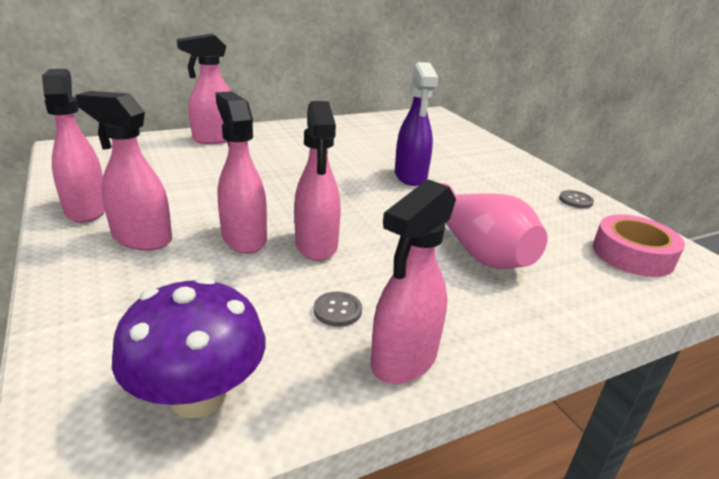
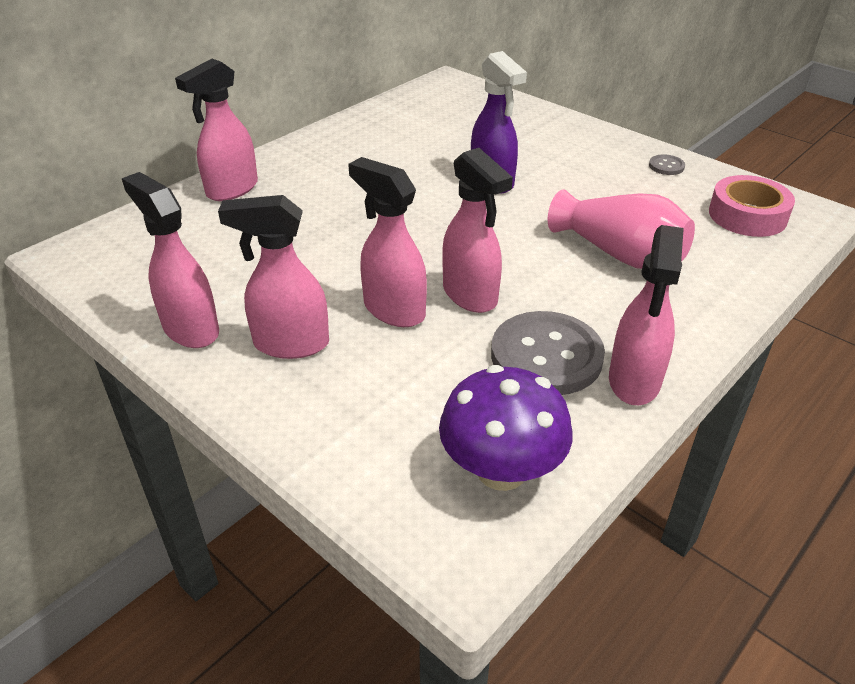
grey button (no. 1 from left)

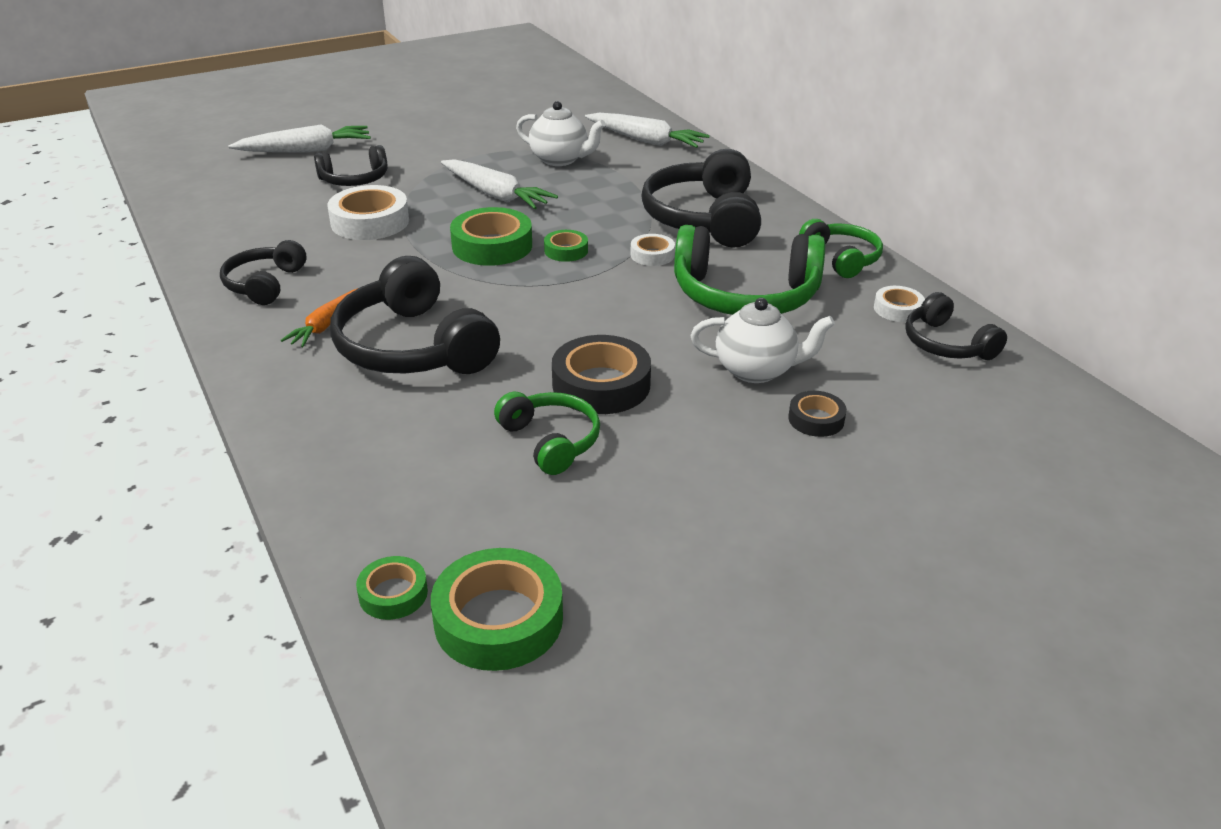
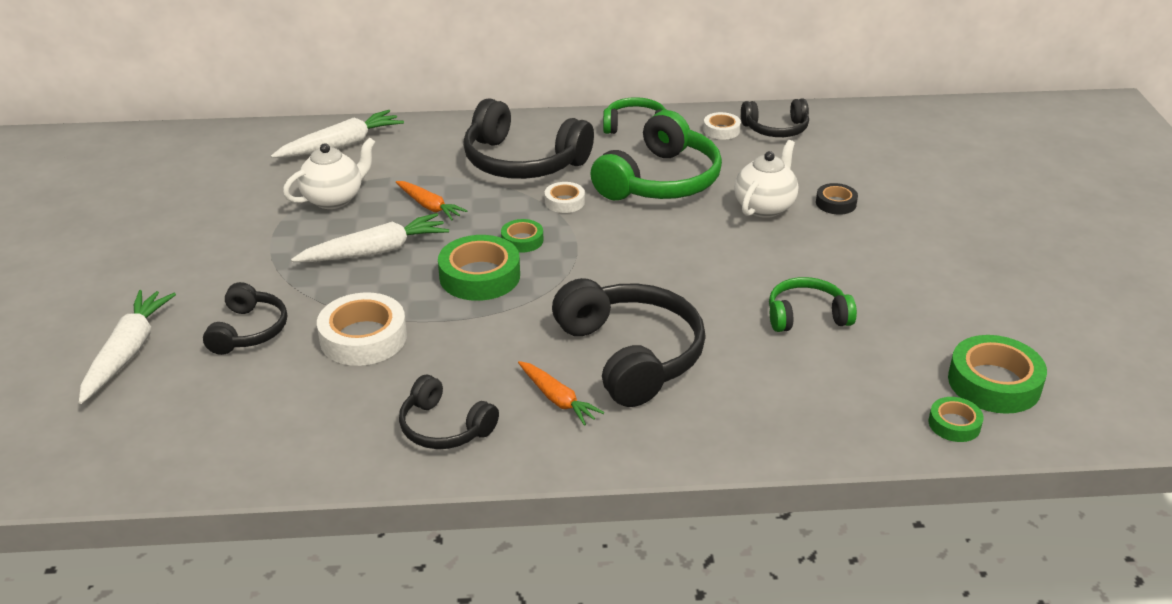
black headphones (no. 4 from left); black tape (no. 1 from left in the first image); orange carrot (no. 1 from left)

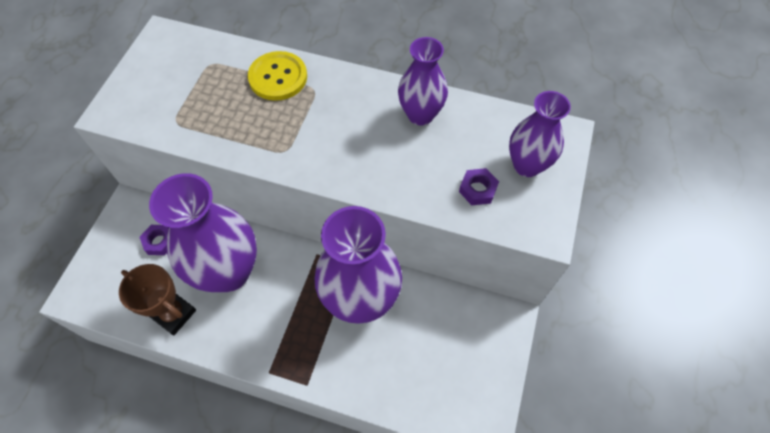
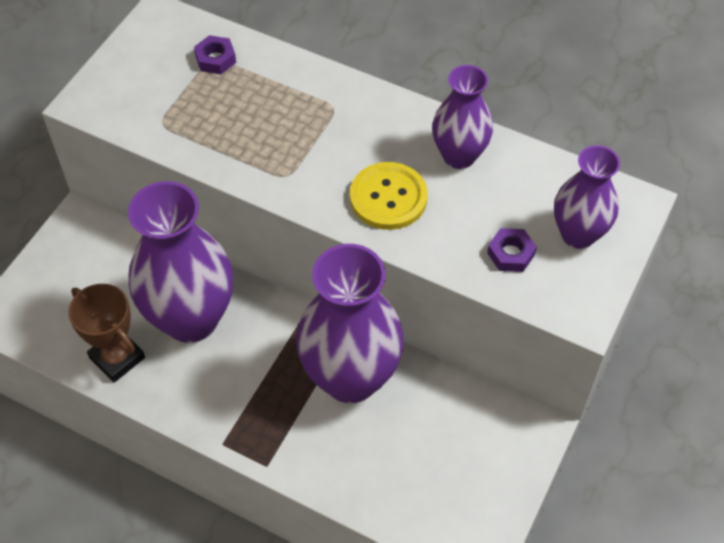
purple nut (no. 1 from left); yellow button

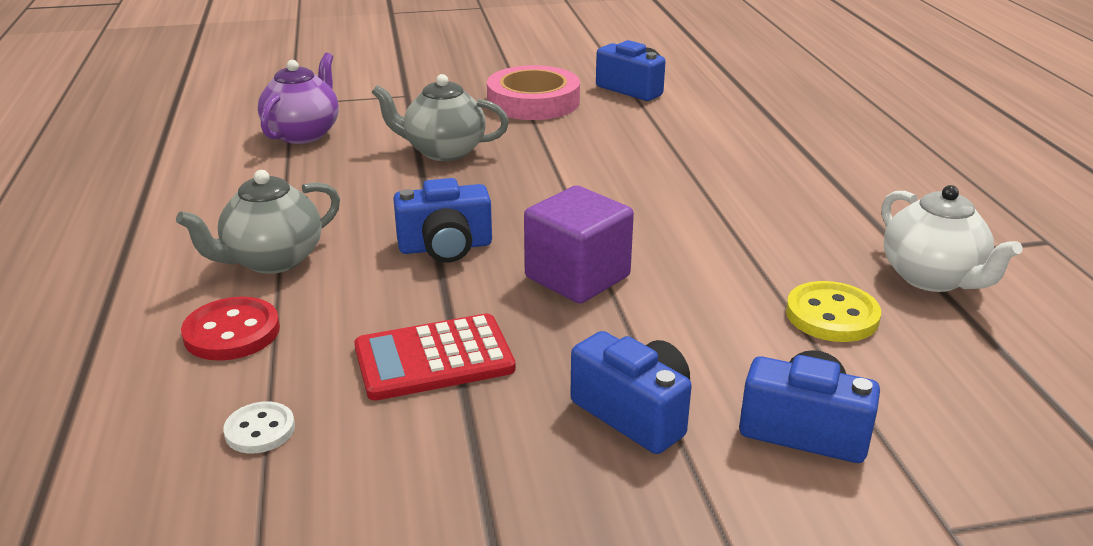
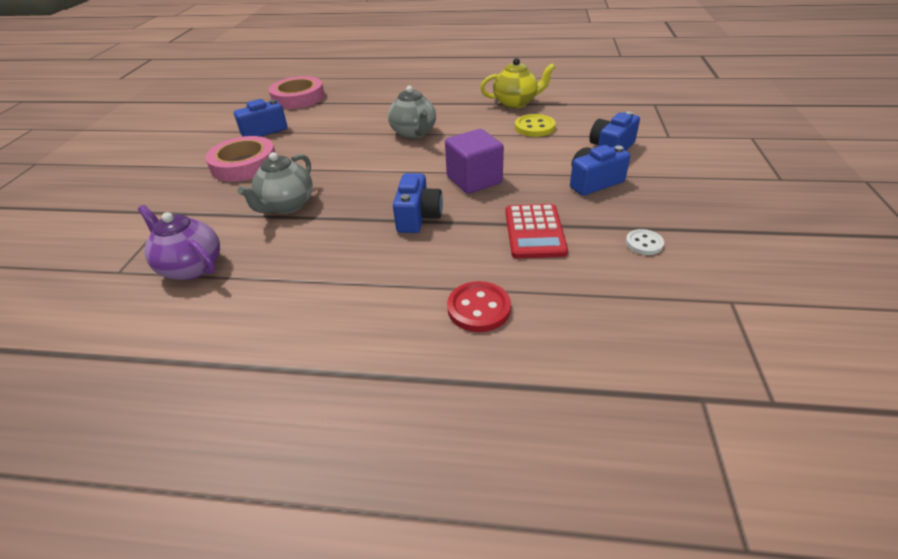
grey teapot (no. 2 from left); white button; yellow teapot; pink tape (no. 2 from left)

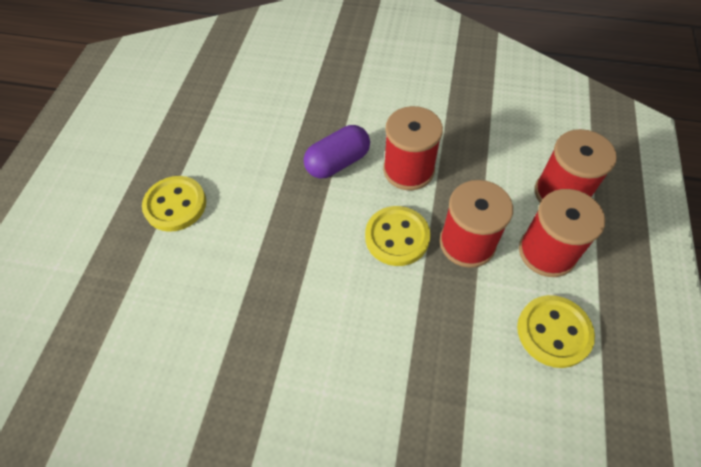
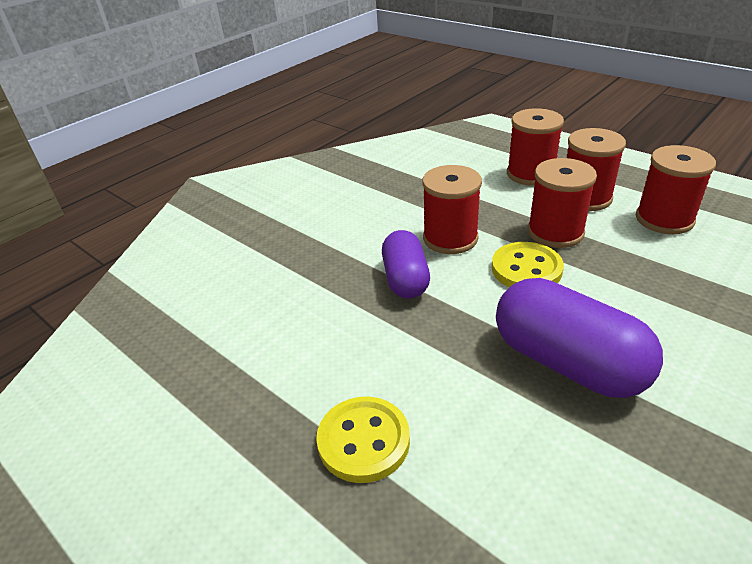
red spool (no. 5 from left); purple capsule (no. 2 from left)

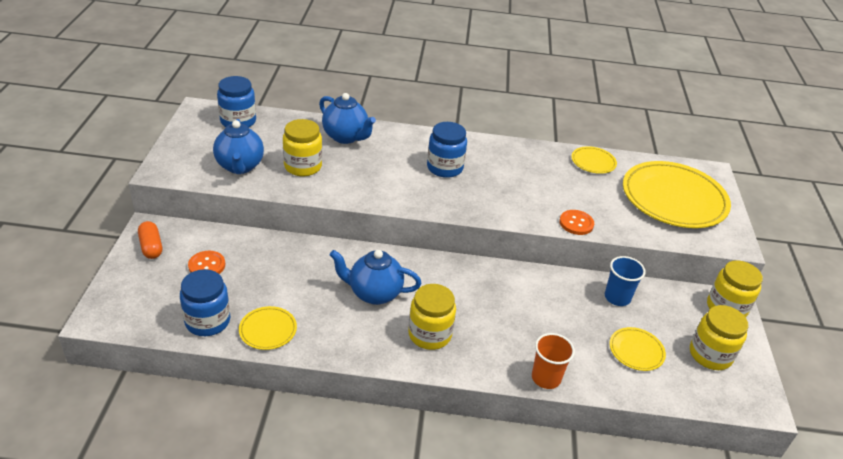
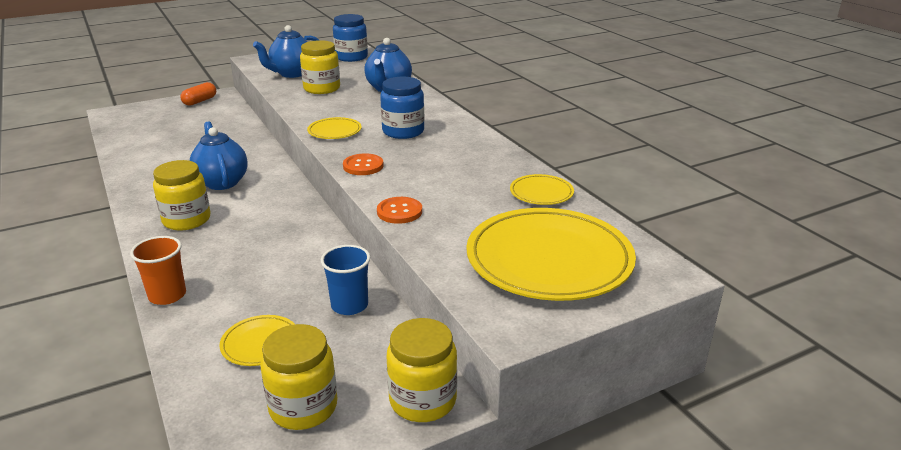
blue jar (no. 1 from left in the first image); orange button (no. 1 from left); yellow plate (no. 2 from left)

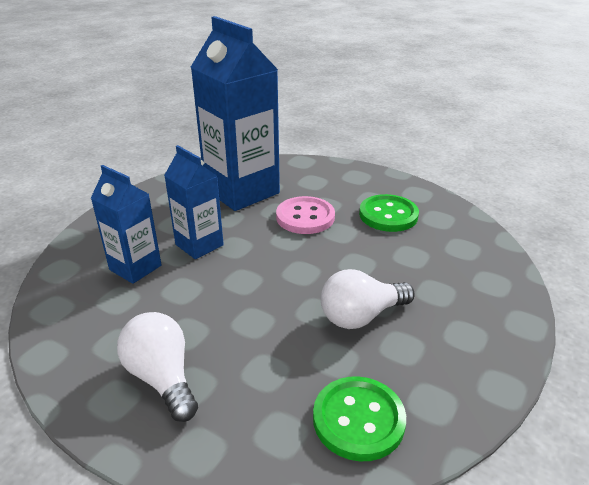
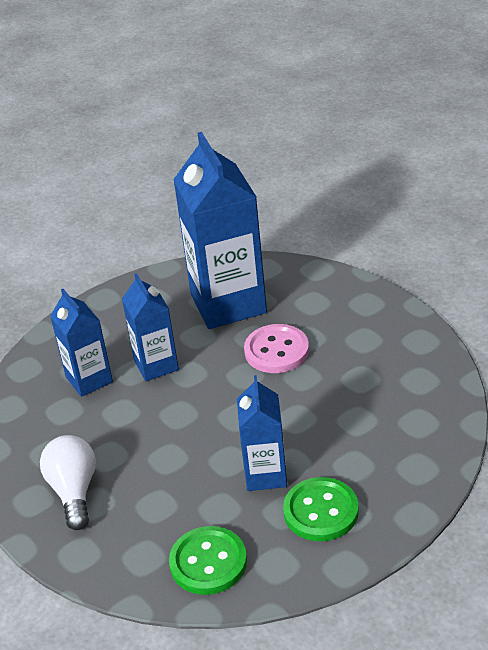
blue carton (no. 4 from left); green button (no. 2 from left)

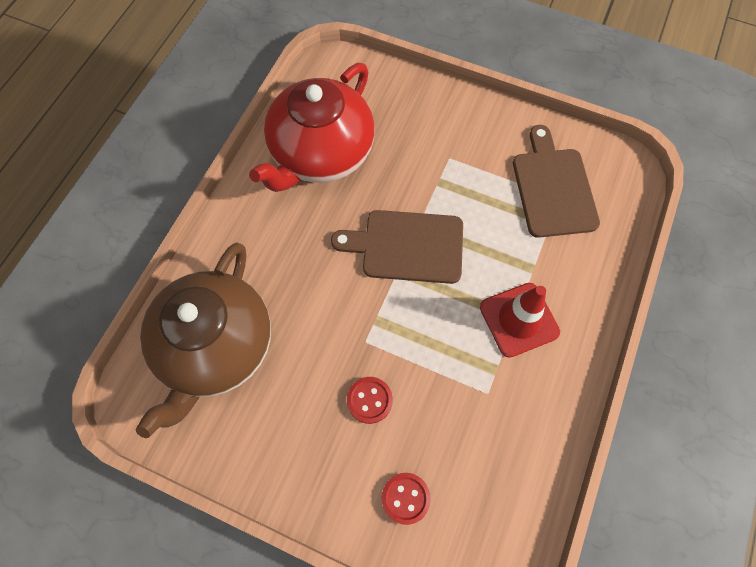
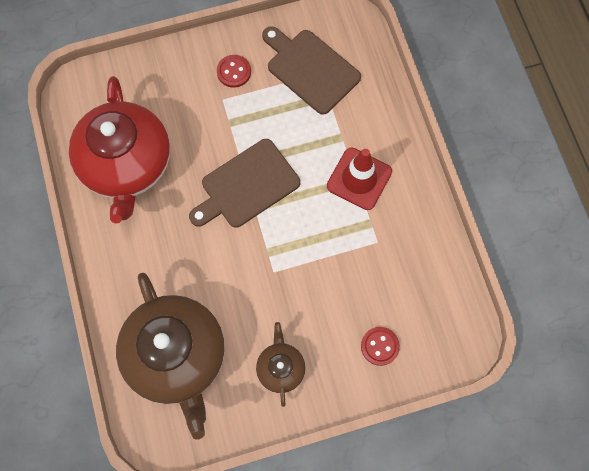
red button (no. 1 from left); brown teapot (no. 2 from left)

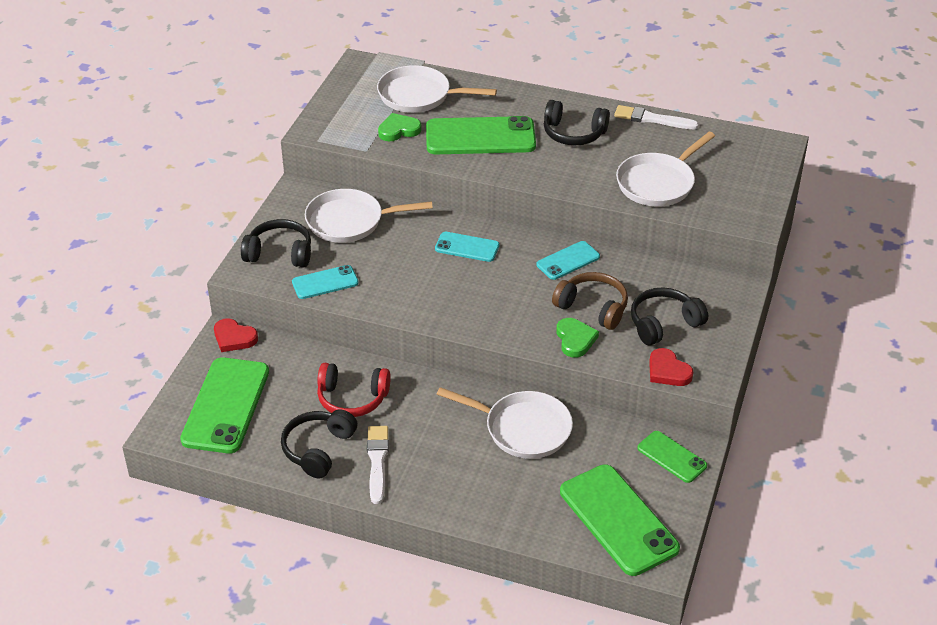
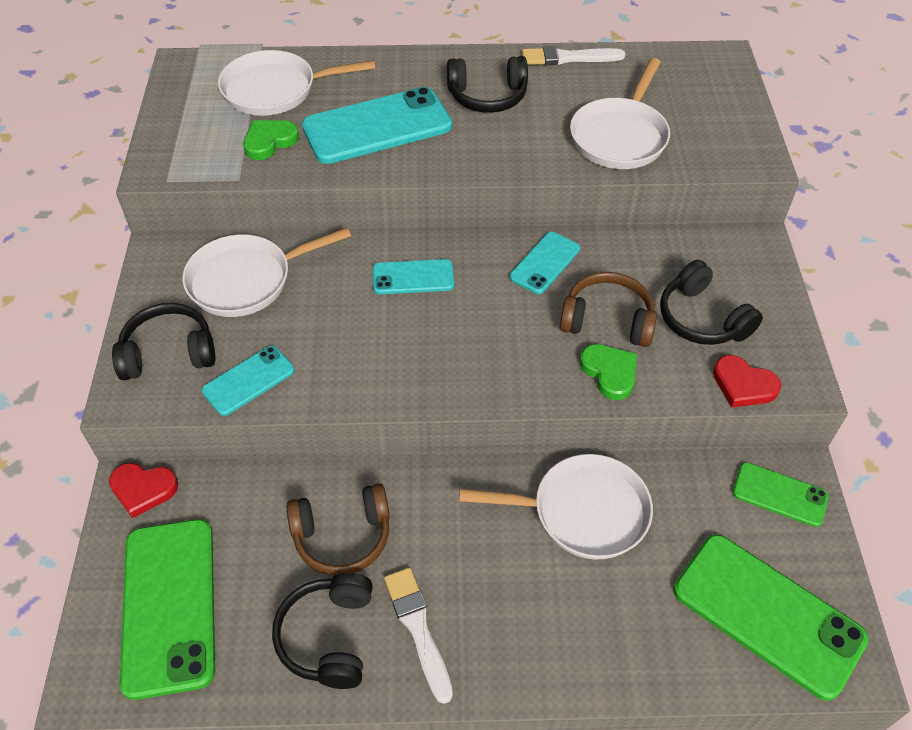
brown headphones (no. 1 from left); turquoise phone (no. 2 from left); black headphones (no. 4 from left)

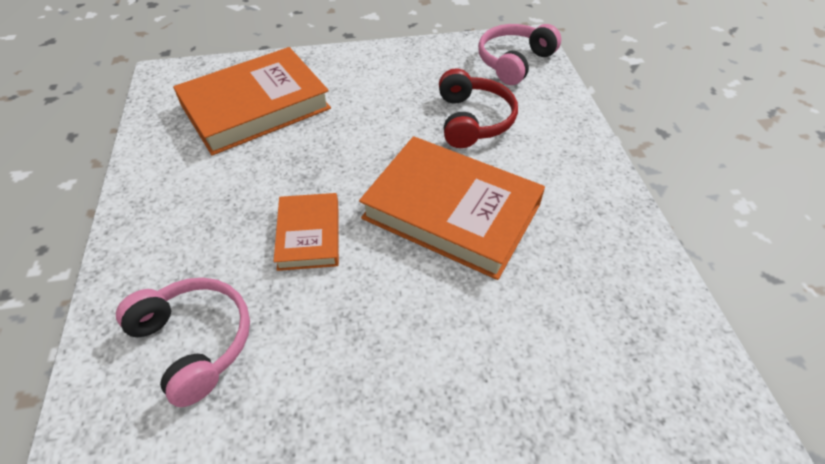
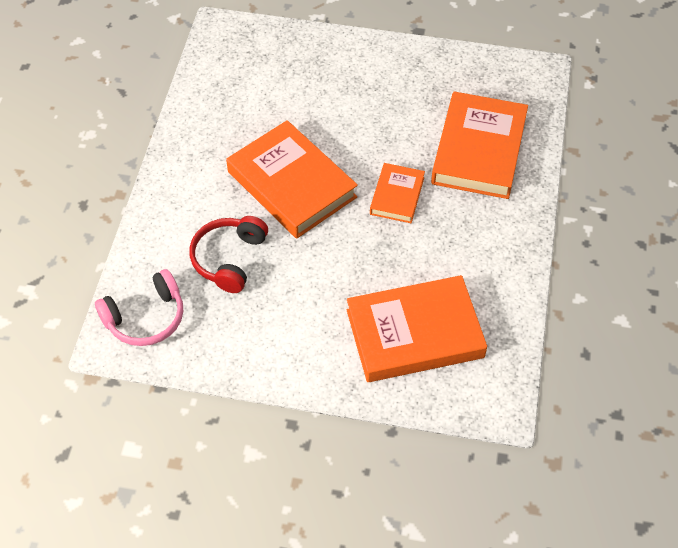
orange book (no. 4 from left)

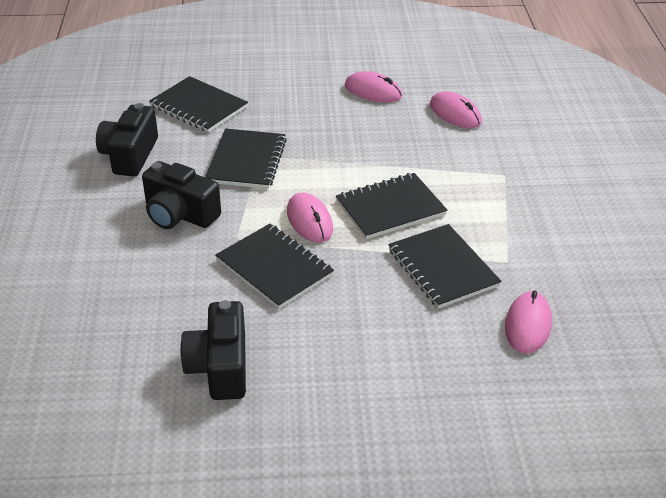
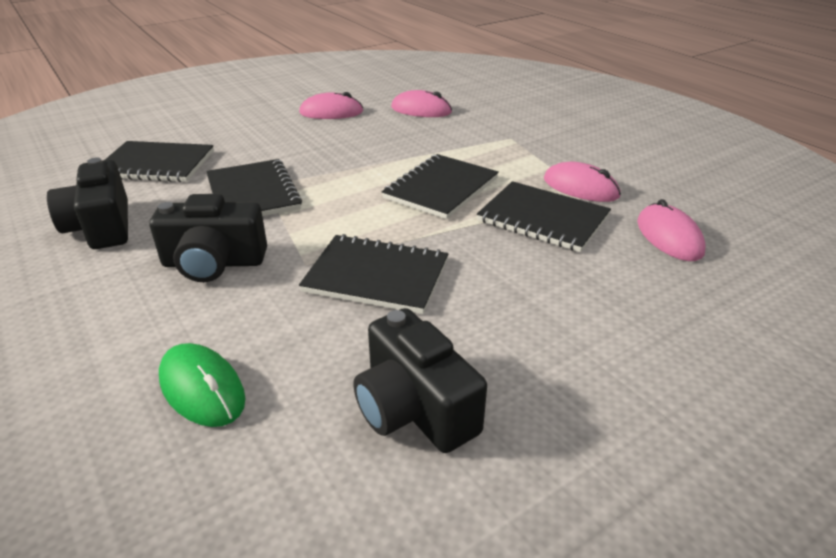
pink mouse (no. 3 from left); green mouse

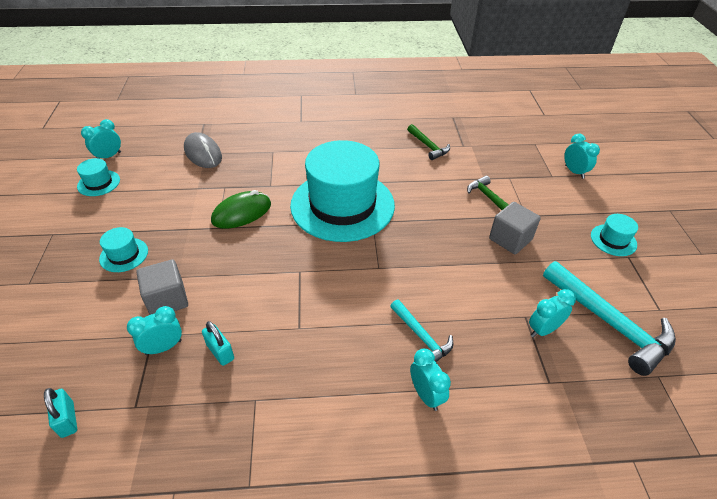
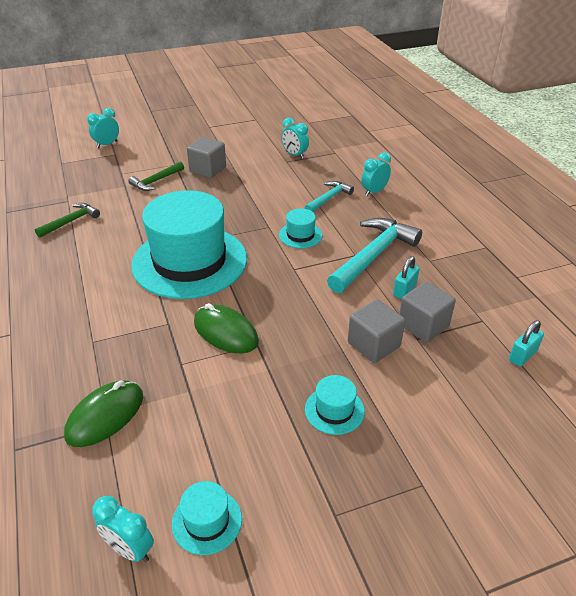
grey cube (no. 3 from left); green mouse (no. 1 from left); turquoise hammer (no. 2 from left); turquoise hat (no. 3 from left)

